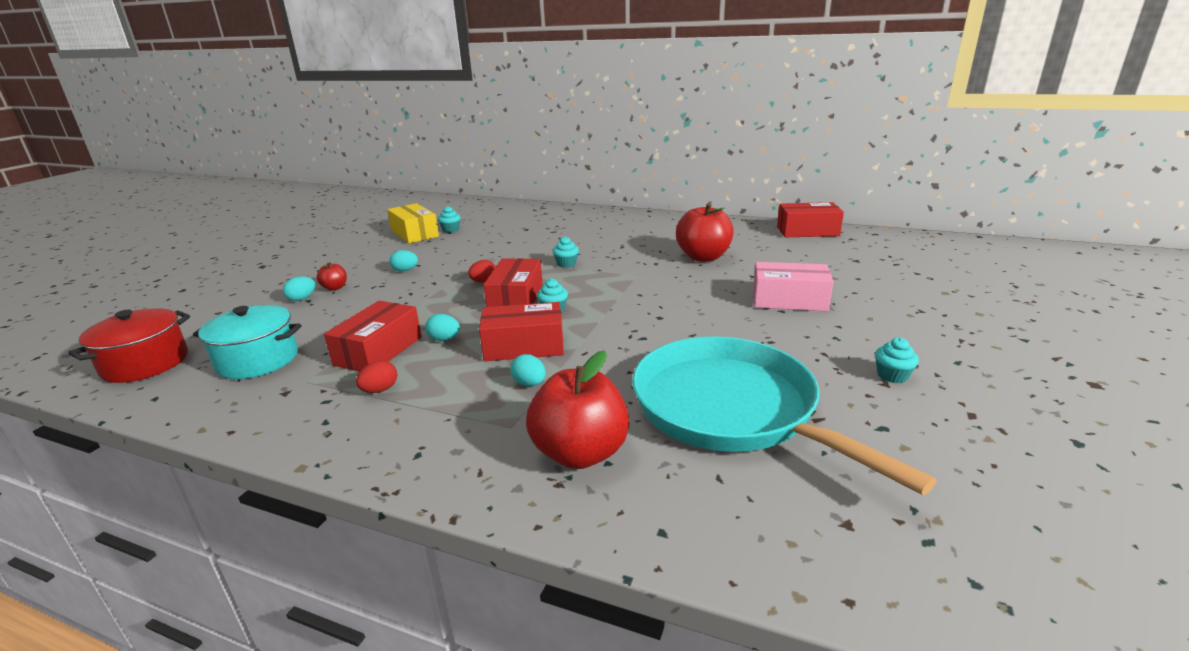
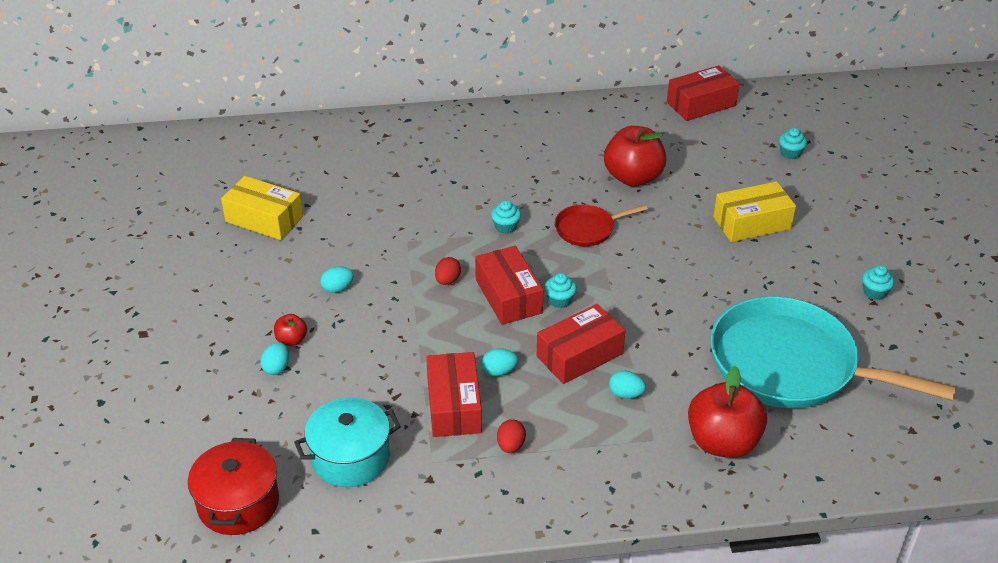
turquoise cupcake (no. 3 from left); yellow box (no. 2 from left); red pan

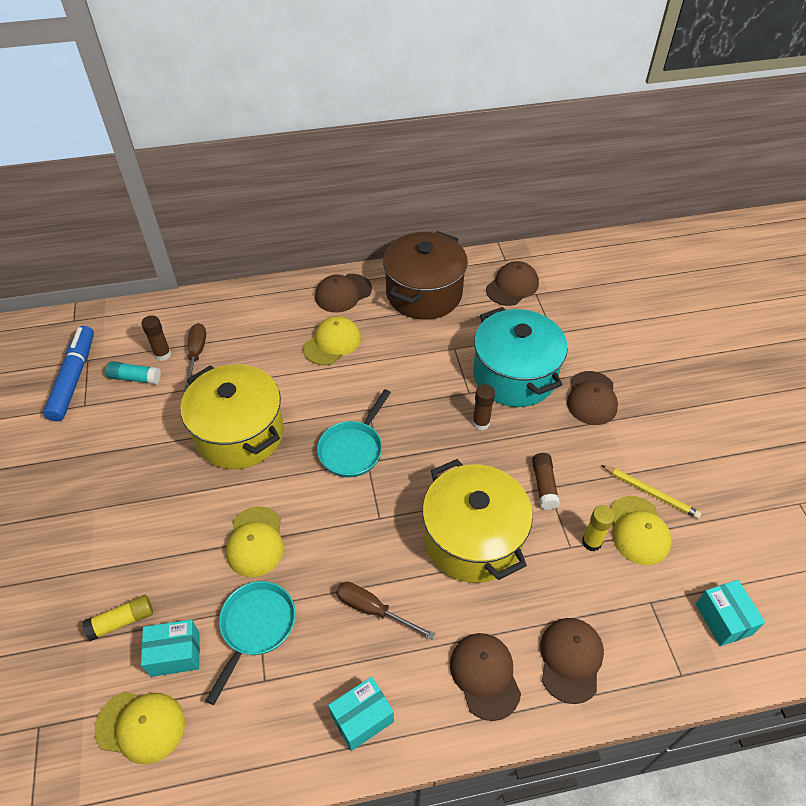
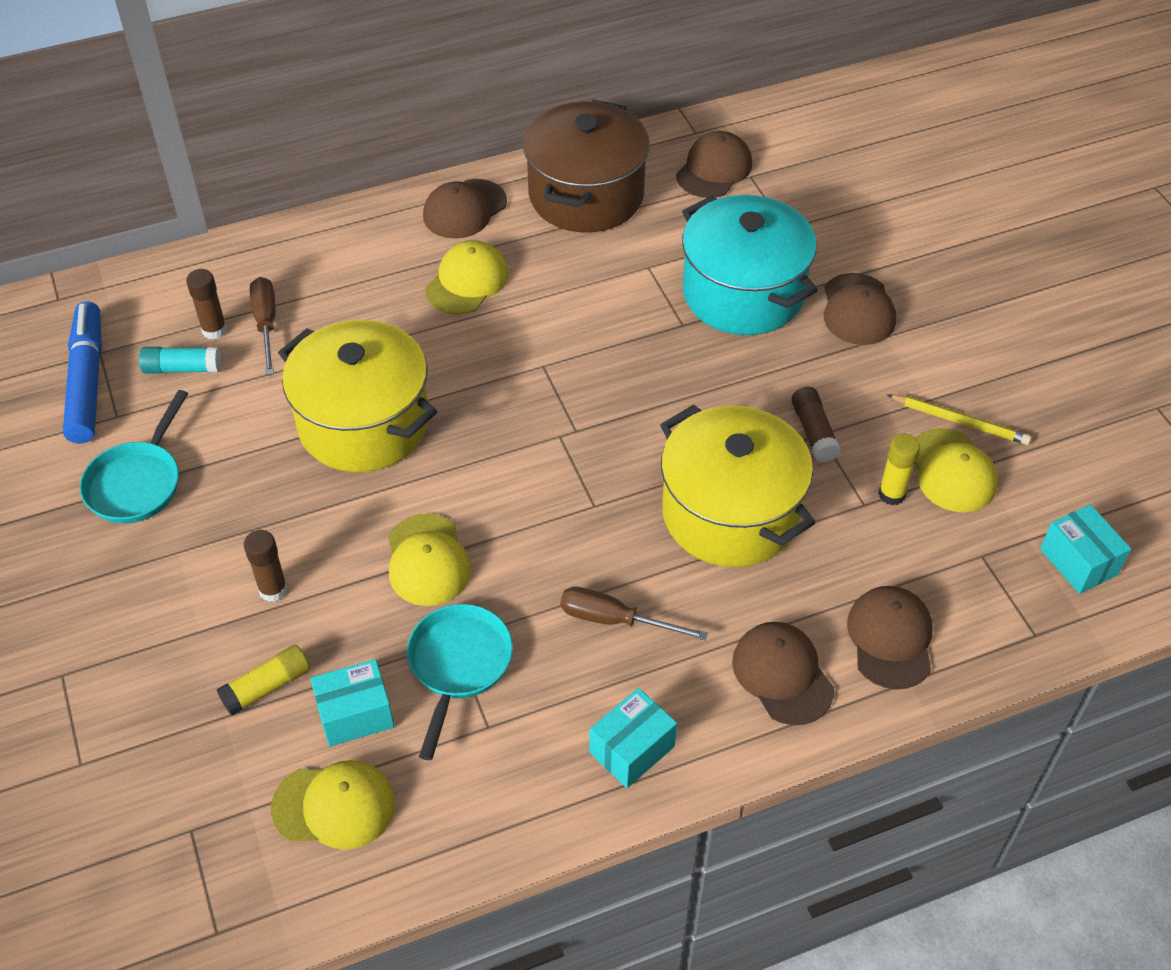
turquoise pan (no. 1 from left); brown glue stick (no. 2 from left)

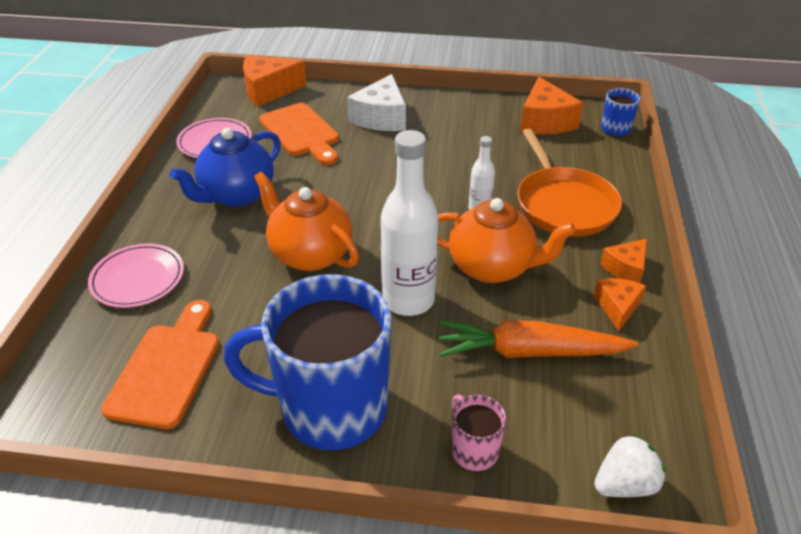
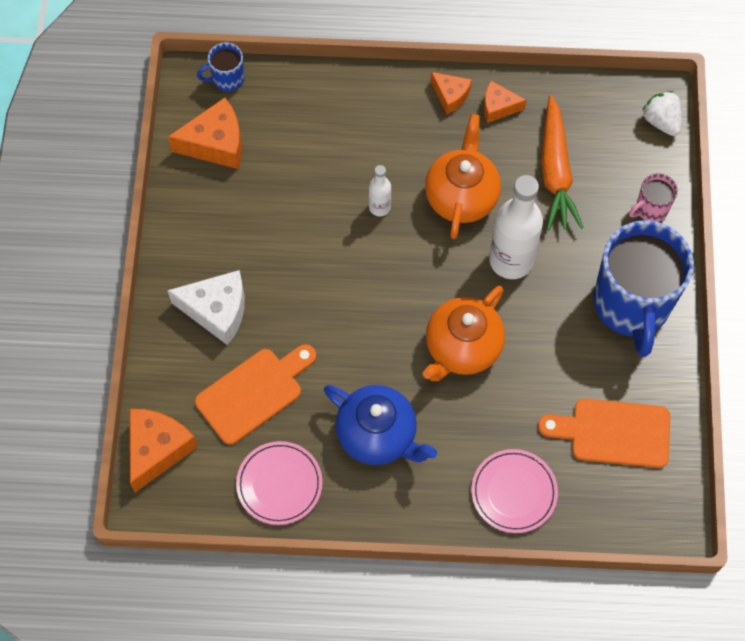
orange cheese (no. 1 from left); orange pan

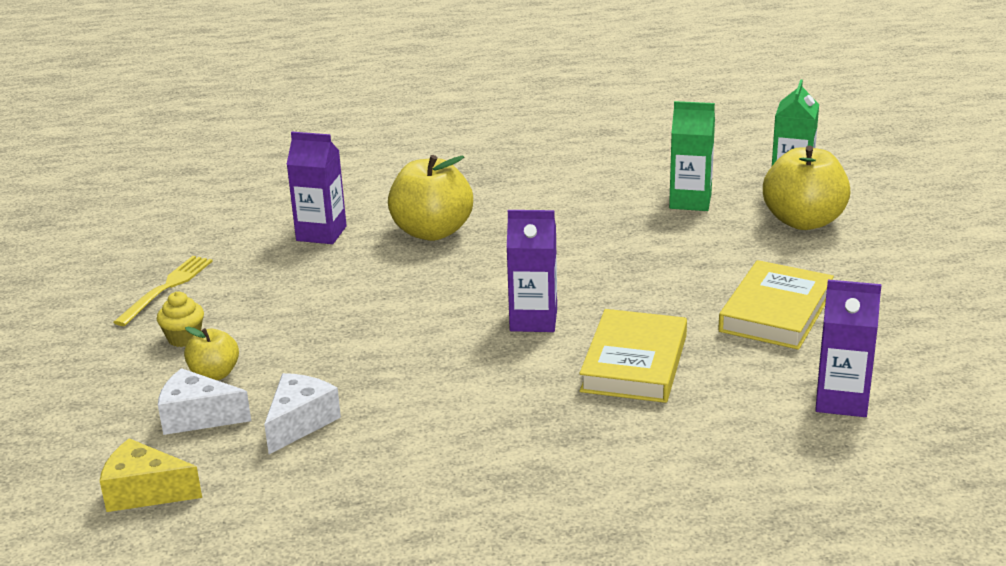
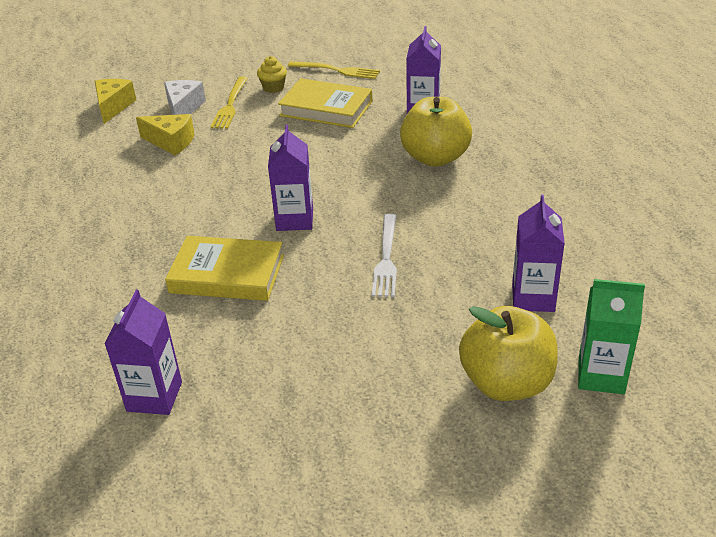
yellow fork (no. 1 from left); yellow cheese (no. 2 from left); purple carton (no. 4 from left); yellow book (no. 2 from left); white fork

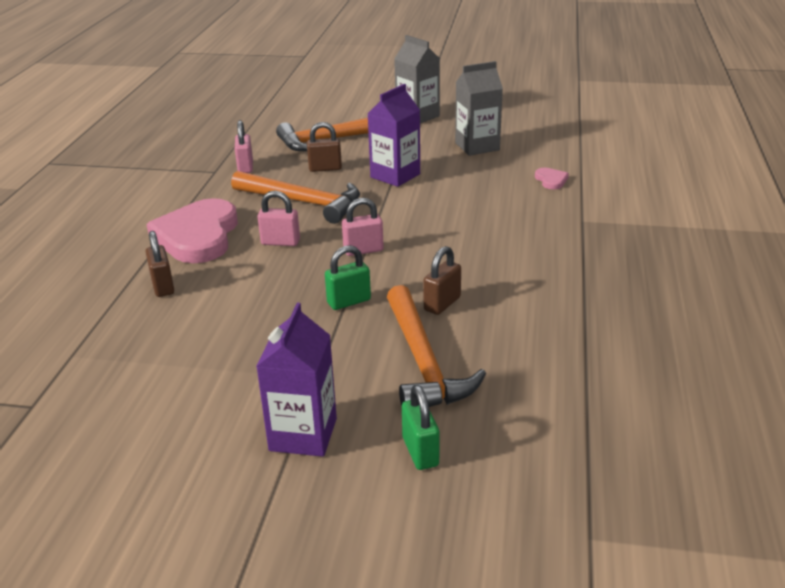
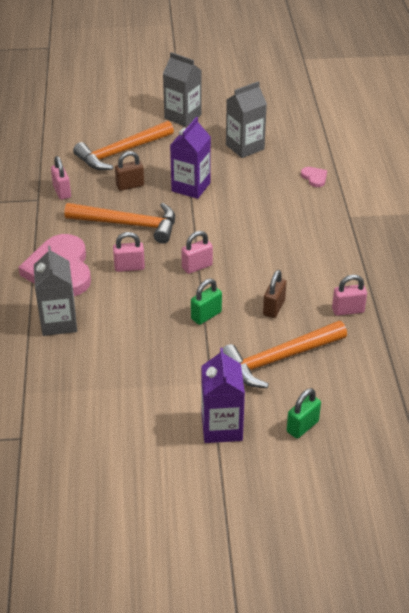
grey carton (no. 1 from left); orange hammer (no. 3 from left); green padlock (no. 2 from left); pink padlock (no. 4 from left)

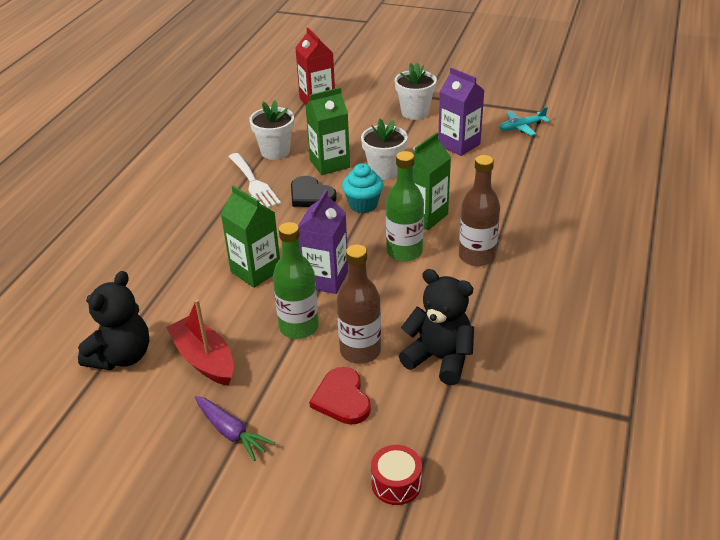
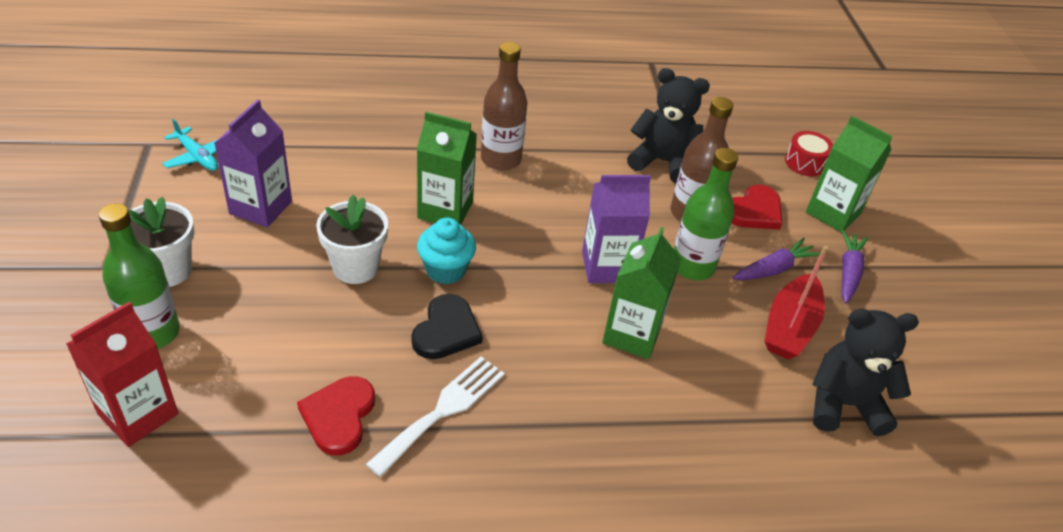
red heart (no. 1 from left); green carton (no. 3 from left); green bottle (no. 1 from left); black teddy bear (no. 1 from left); purple carrot (no. 1 from left)

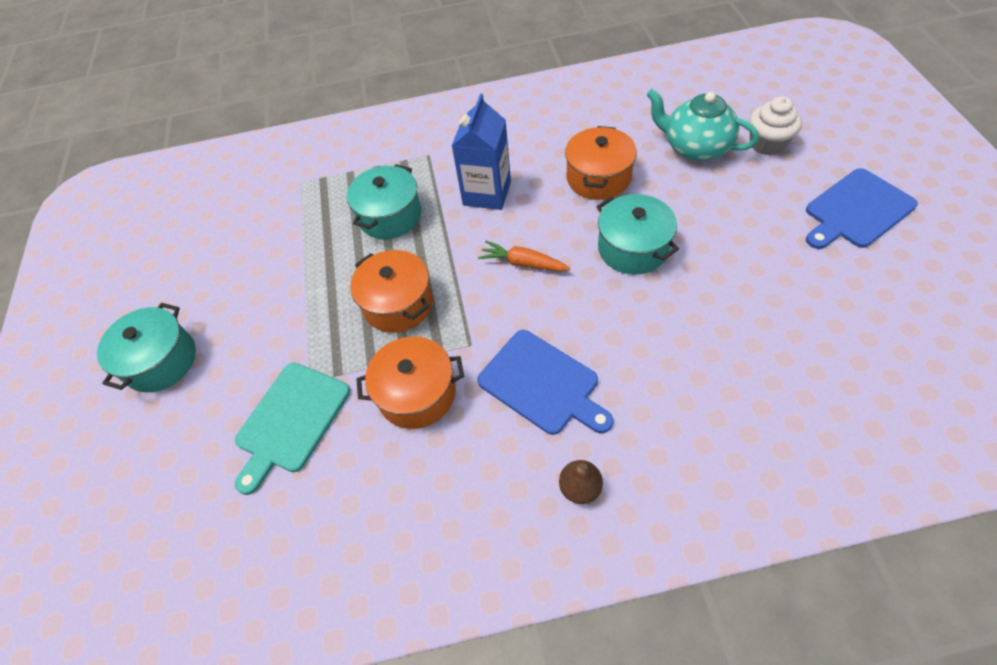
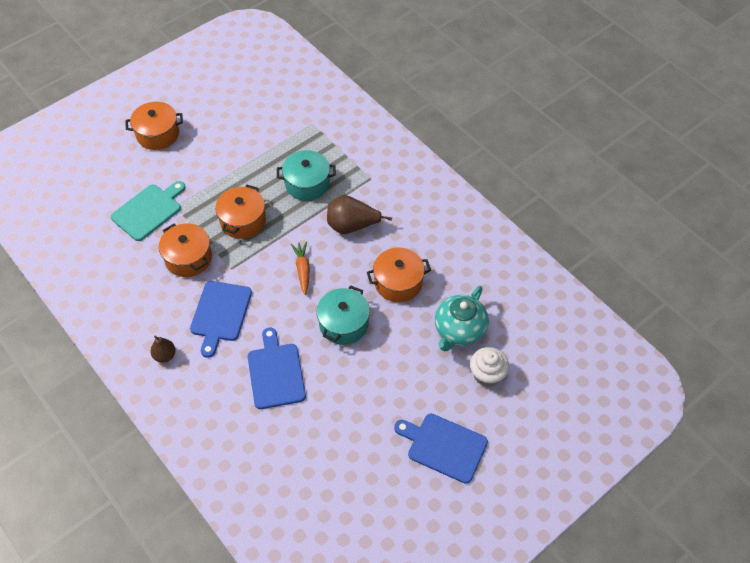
orange pot (no. 1 from left); turquoise cutting board; brown pear (no. 2 from left); turquoise teapot; blue cutting board (no. 2 from left)

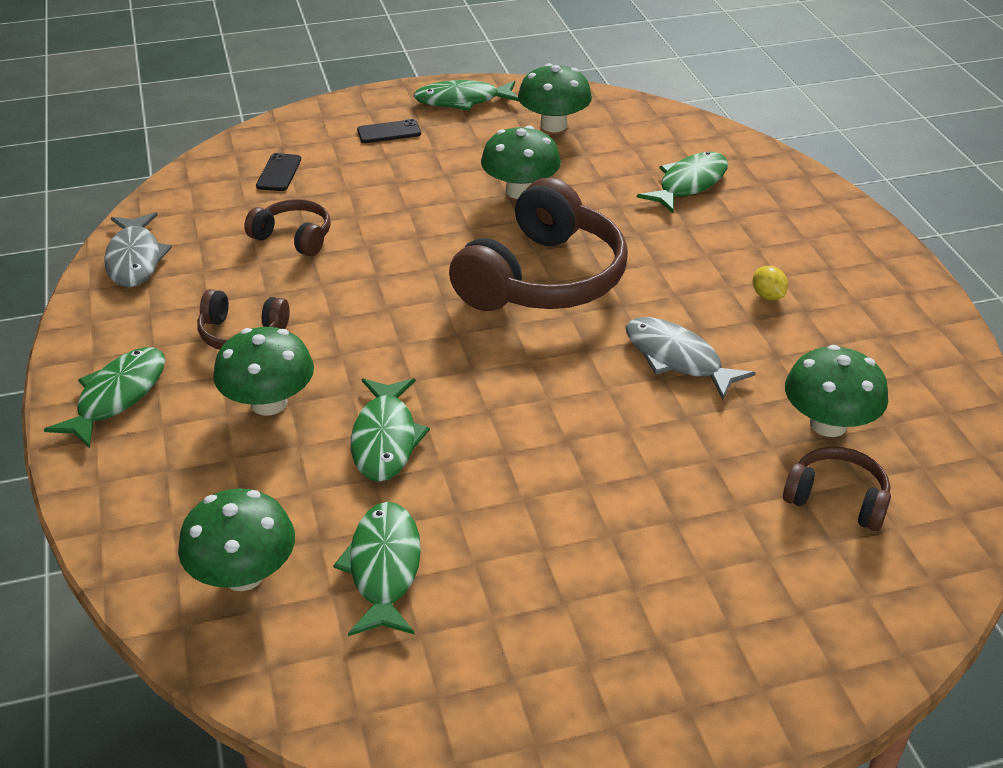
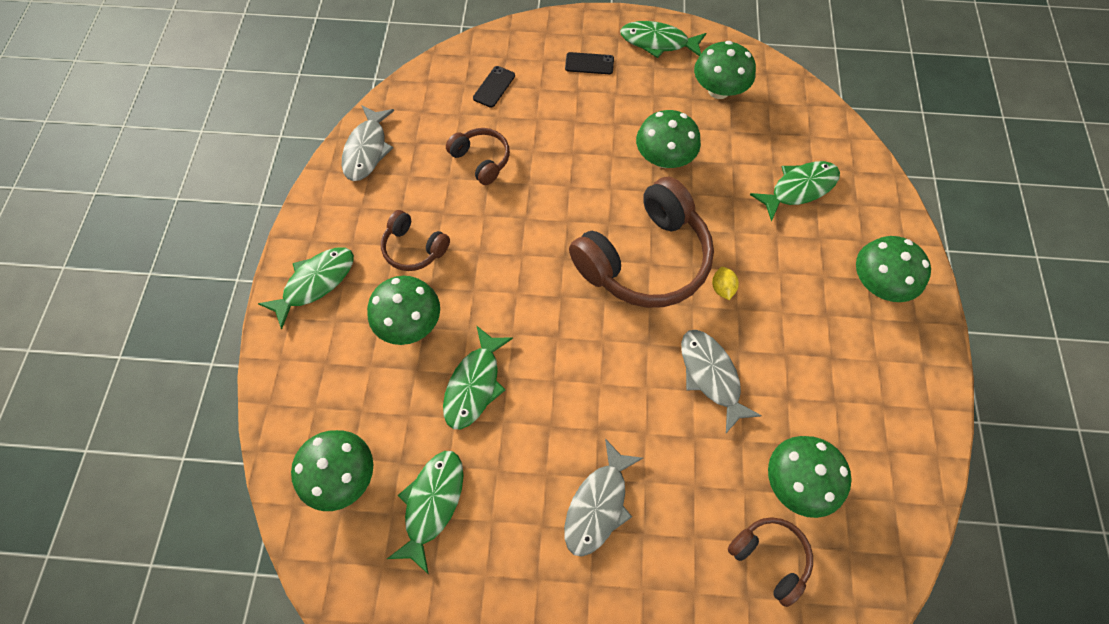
yellow lemon; grey fish (no. 2 from left); green mushroom (no. 6 from left)

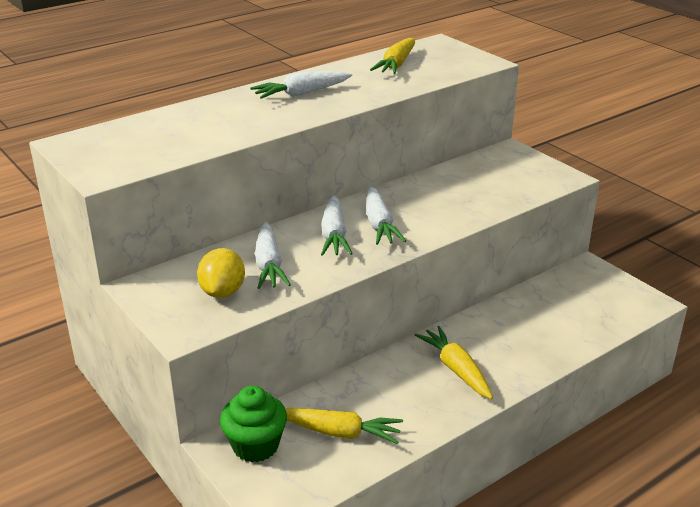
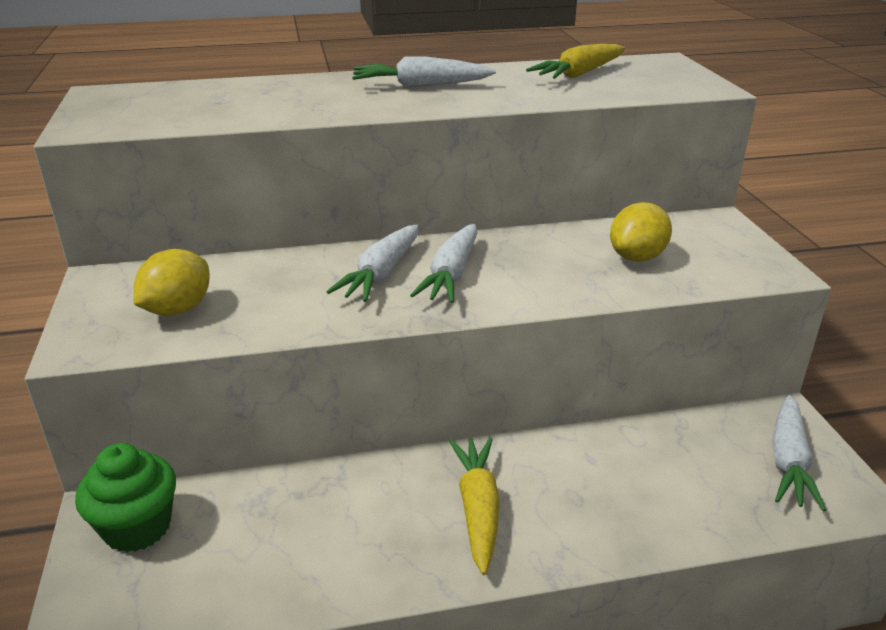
white carrot (no. 4 from left); yellow carrot (no. 1 from left in the first image); yellow lemon (no. 2 from left)

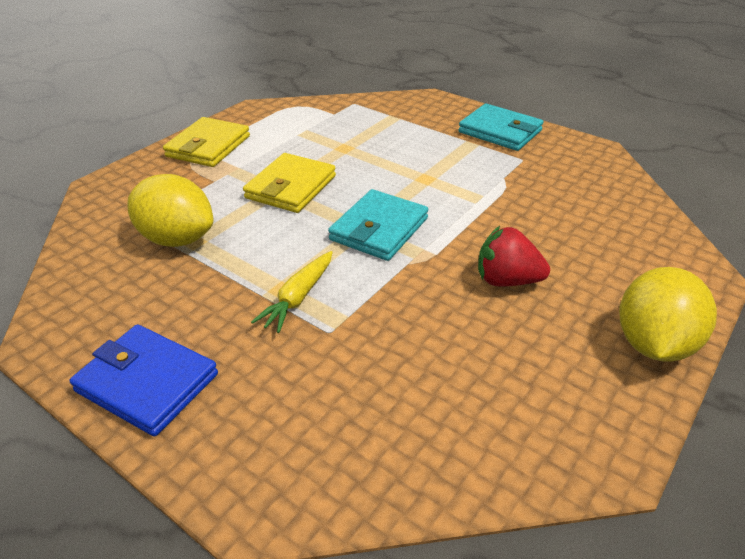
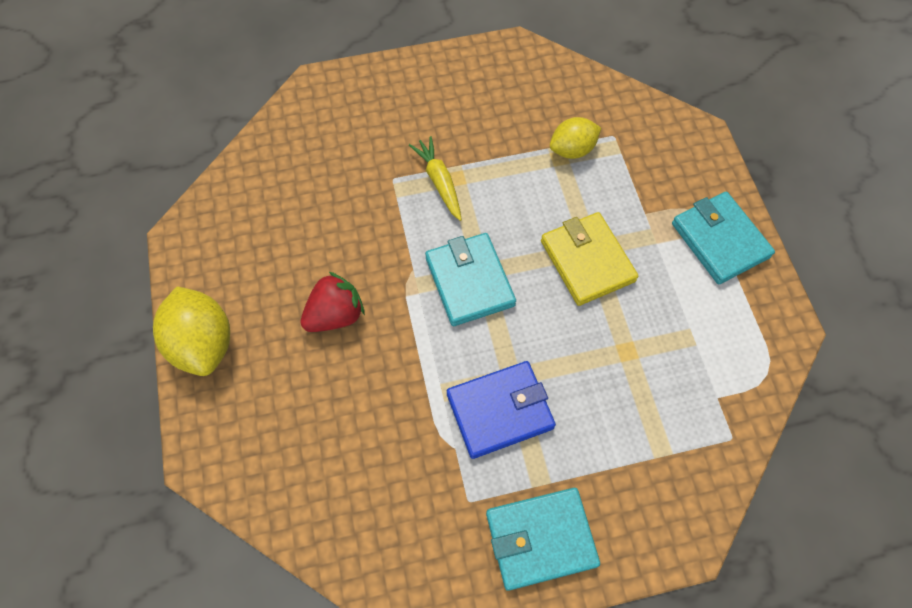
blue wallet; yellow lemon (no. 2 from left); turquoise wallet (no. 3 from left)

